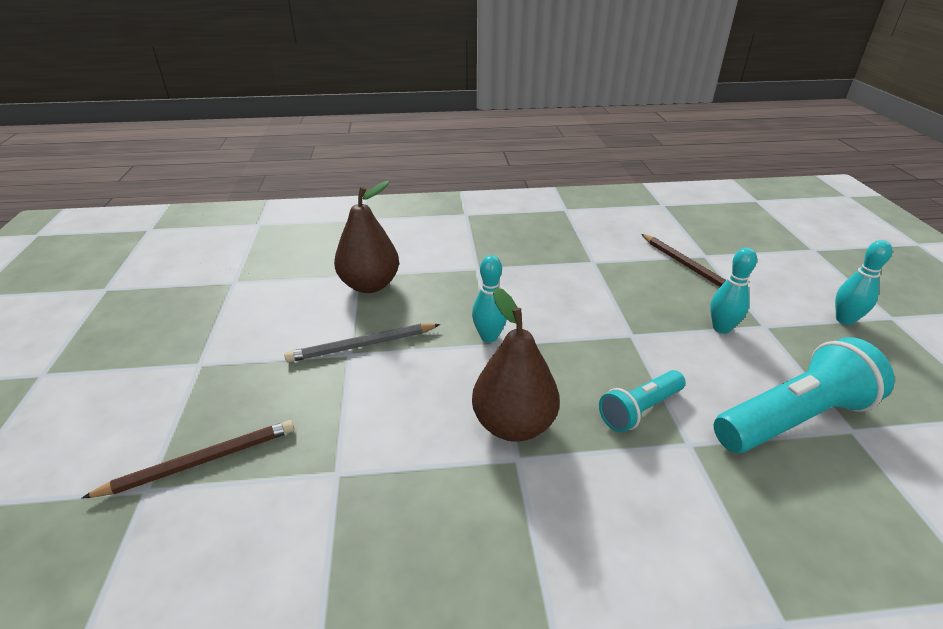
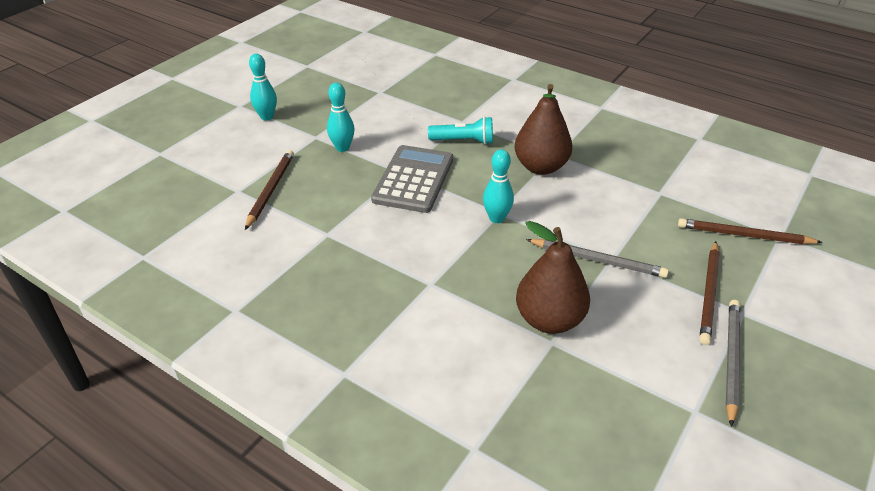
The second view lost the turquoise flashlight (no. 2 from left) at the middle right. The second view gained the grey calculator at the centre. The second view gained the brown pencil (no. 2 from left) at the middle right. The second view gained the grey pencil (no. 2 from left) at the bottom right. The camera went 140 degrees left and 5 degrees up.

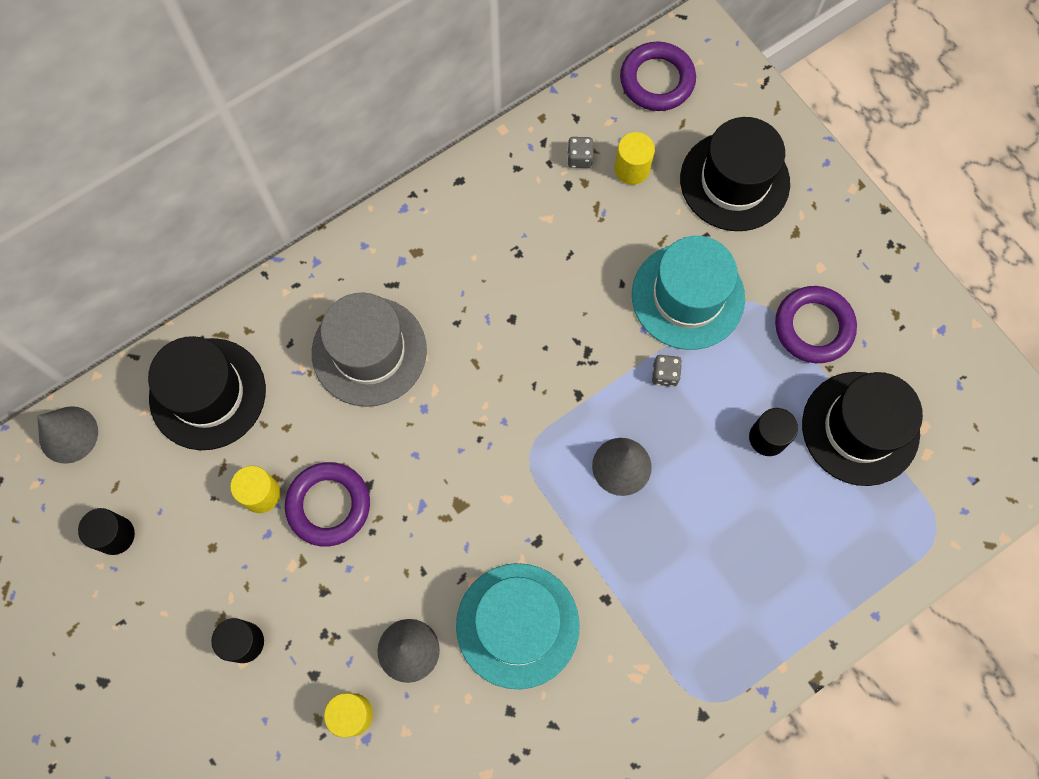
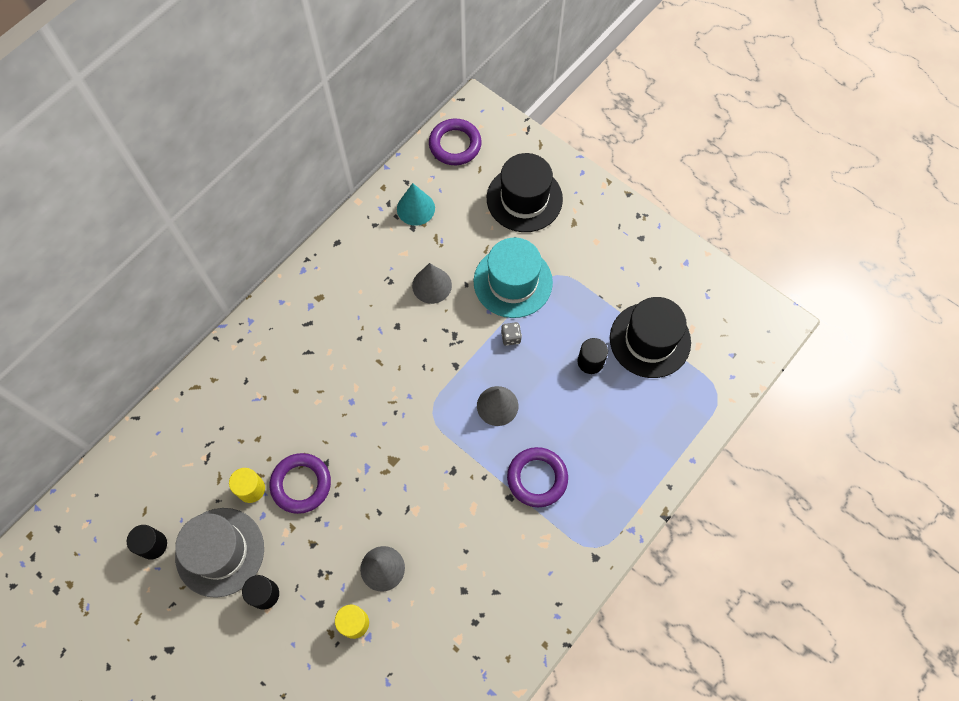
The second view lost the black hat (no. 1 from left) at the middle left. The second view lost the turquoise hat (no. 1 from left) at the bottom centre. The second view lost the yellow cylinder (no. 3 from left) at the top centre. The grey cone (no. 1 from left in the first image) ended up elsewhere, having gone from the middle left to the centre. The grey hat ended up elsewhere, having gone from the centre to the bottom left. The purple ring (no. 3 from left) ended up elsewhere, having gone from the middle right to the bottom centre. Where the grey dice (no. 1 from left) stood at the top centre, the turquoise cone came to stand at the top centre. The camera went 15 degrees left and 5 degrees down.

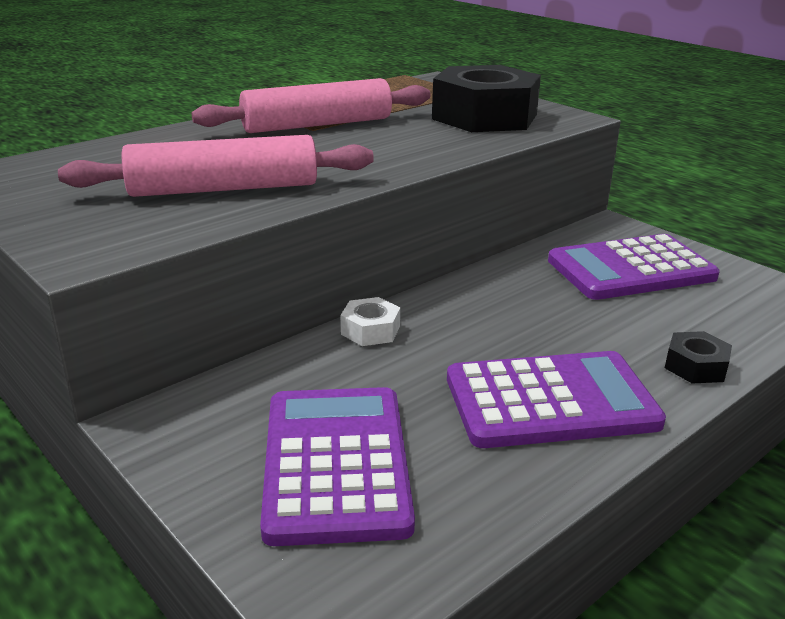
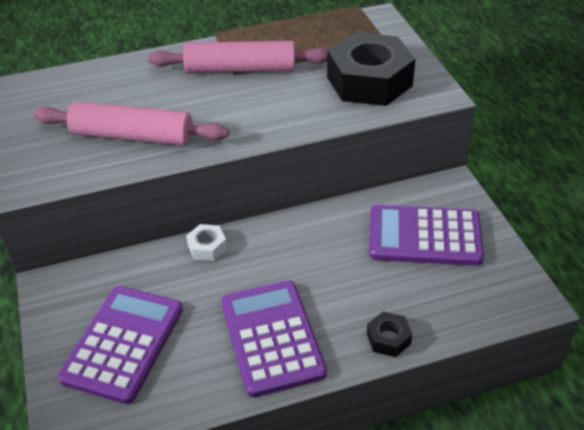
The purple calculator (no. 2 from left) at the middle right ended up facing another way, 120 degrees counterclockwise from before. The camera went 25 degrees right and 15 degrees up.

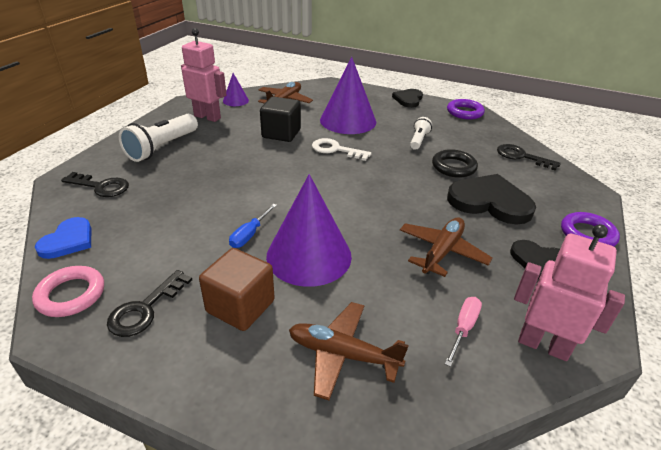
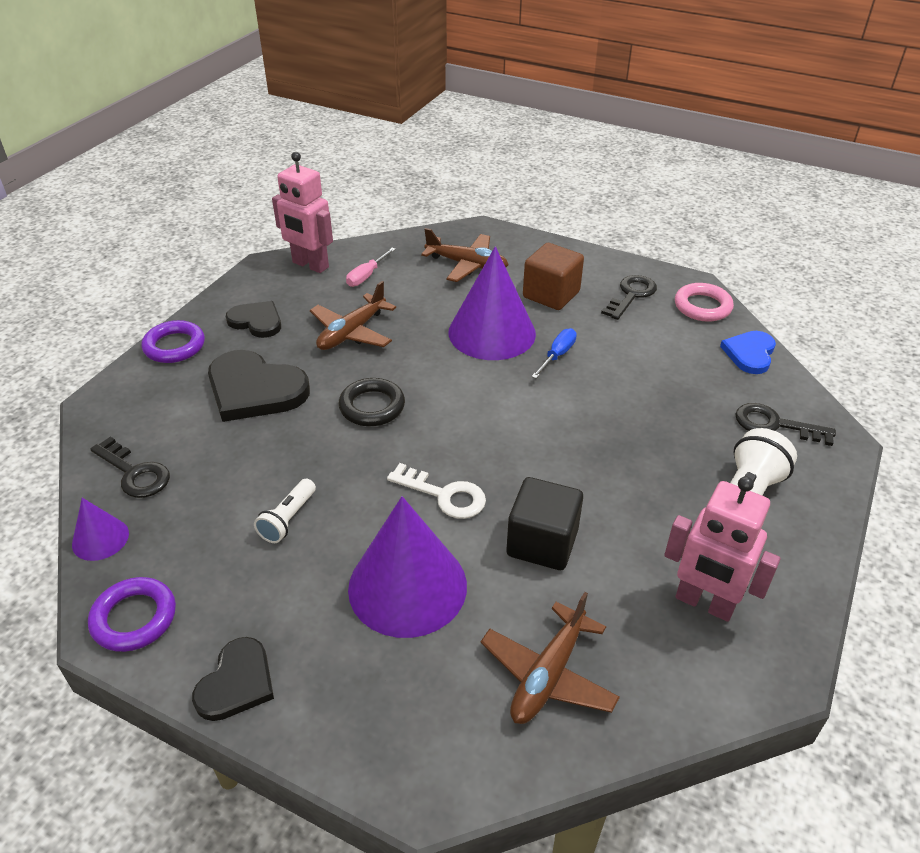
The purple cone (no. 1 from left) ended up elsewhere, having gone from the top centre to the middle left. The black ring ended up elsewhere, having gone from the middle right to the centre. The camera went 175 degrees left and 5 degrees up.

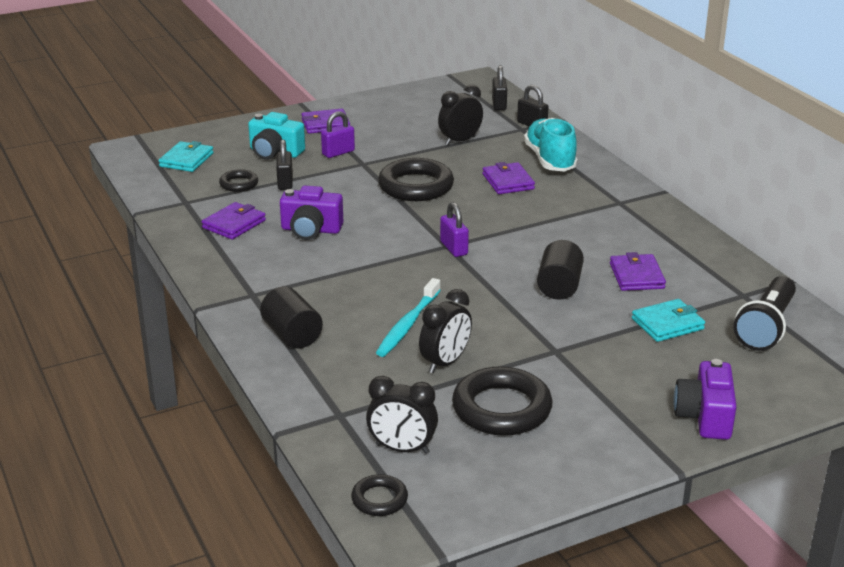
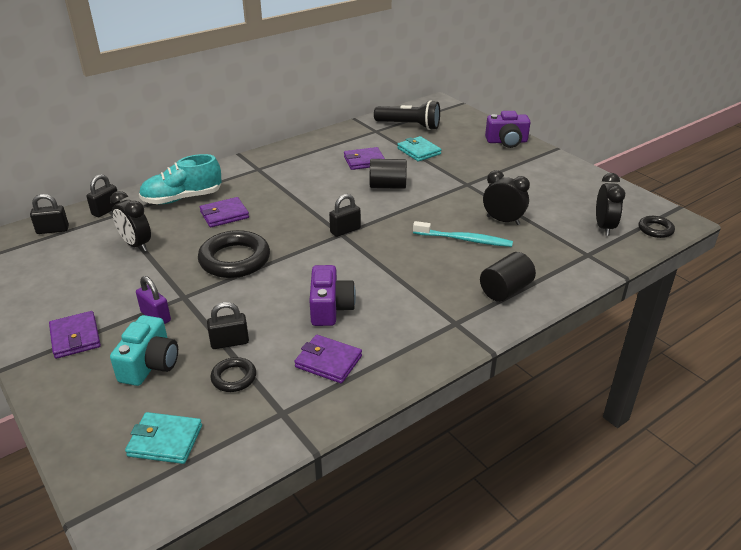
The second view lost the black ring (no. 4 from left) at the bottom centre. What was the purple padlock (no. 2 from left) at the centre turned into the black padlock (no. 4 from left) at the centre. The camera went 100 degrees left and 5 degrees up.

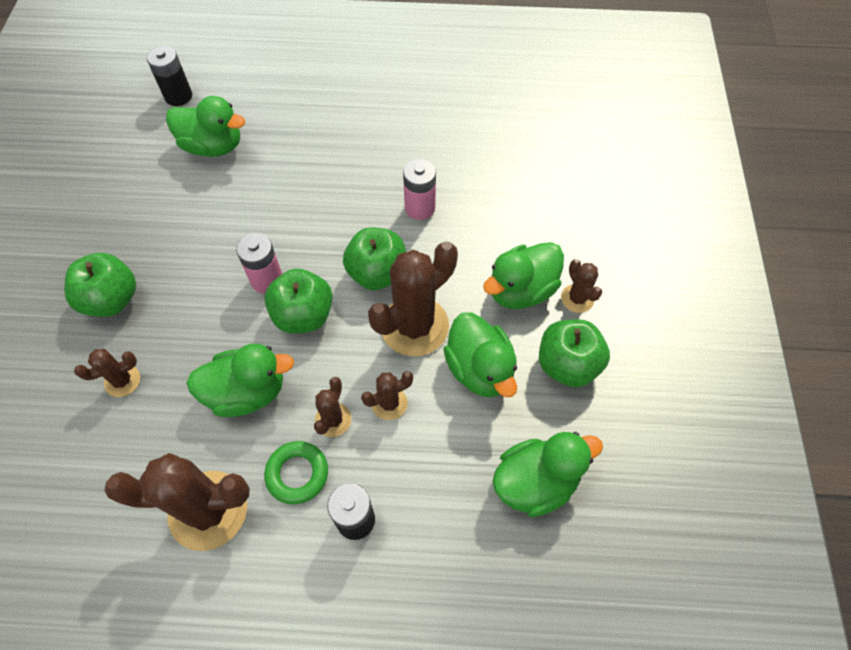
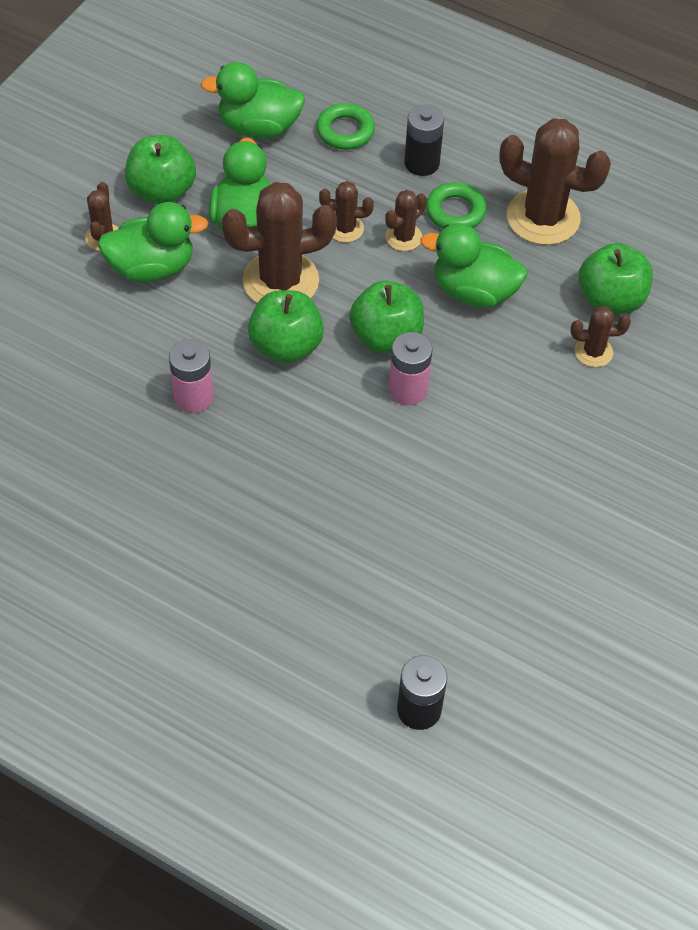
The second view lost the green duck (no. 1 from left) at the top left. The second view gained the green ring (no. 1 from left) at the top centre. The green apple (no. 1 from left in the first image) ended up elsewhere, having gone from the middle left to the top right. The camera went 155 degrees left and 5 degrees down.

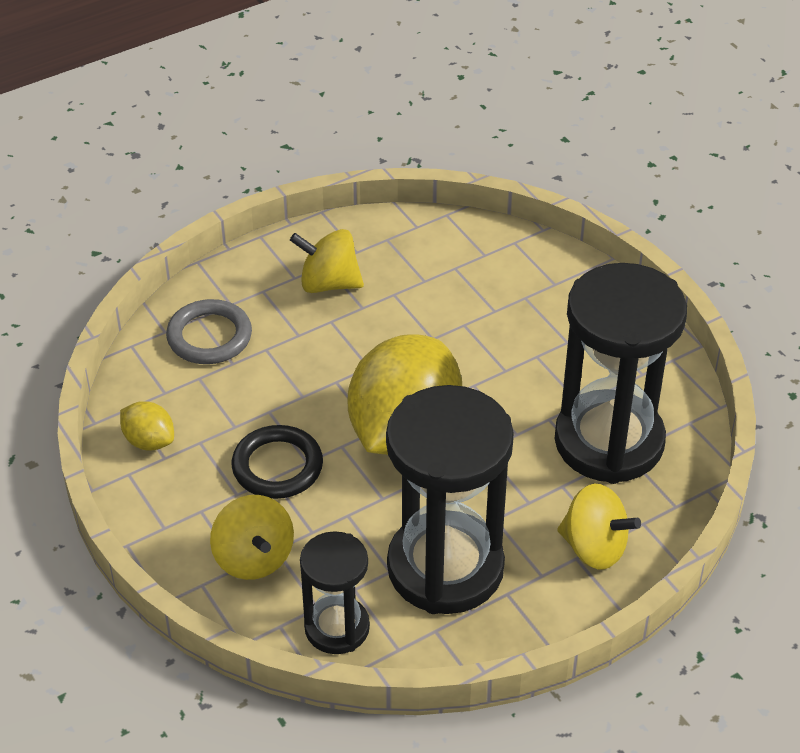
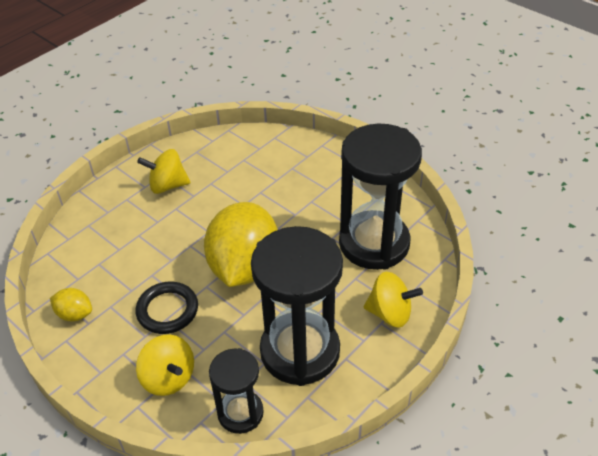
The second view lost the grey ring at the middle left. The camera went 15 degrees left and 0 degrees up.

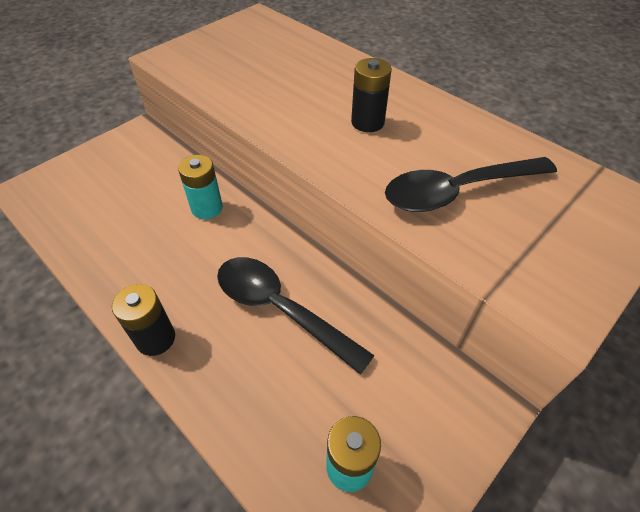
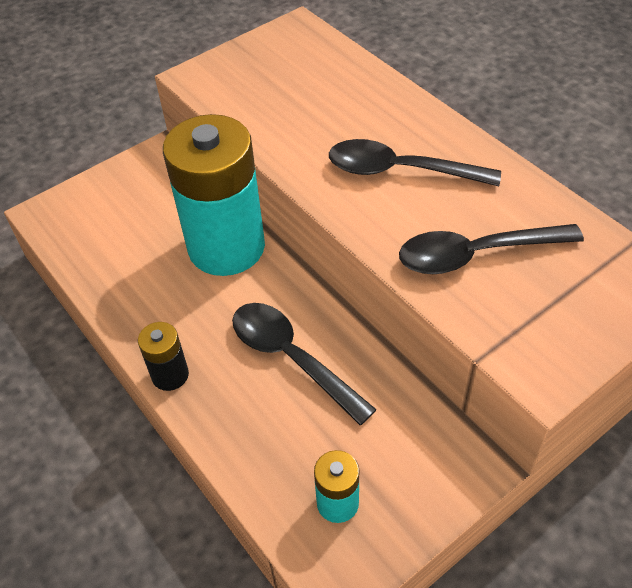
Where the black battery (no. 2 from left) stood at the top centre, the black spoon (no. 2 from left) came to stand at the top centre. The size of the turquoise battery (no. 1 from left) at the middle left changed by a factor of 2.34. The camera went 10 degrees right and 0 degrees up.

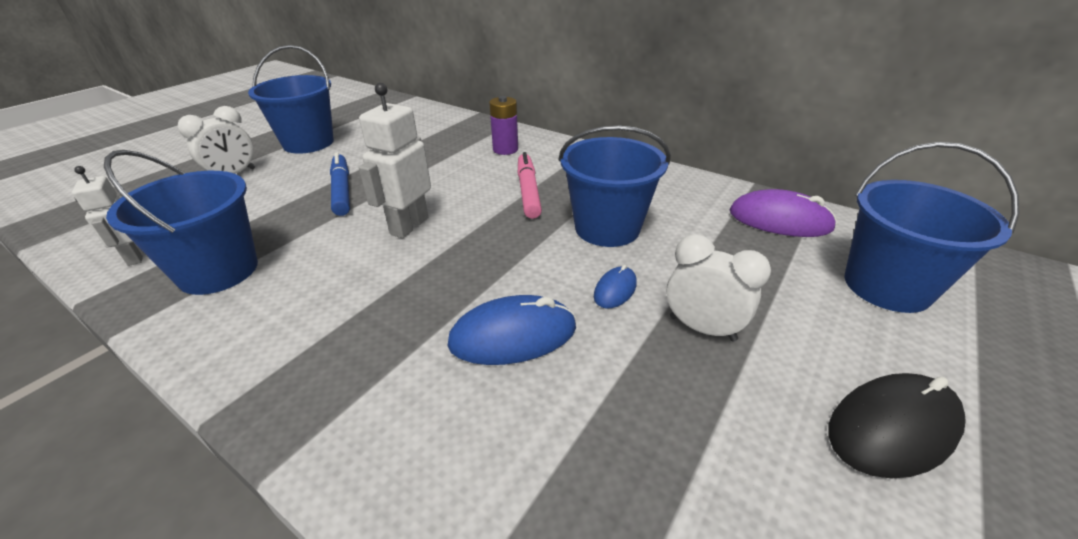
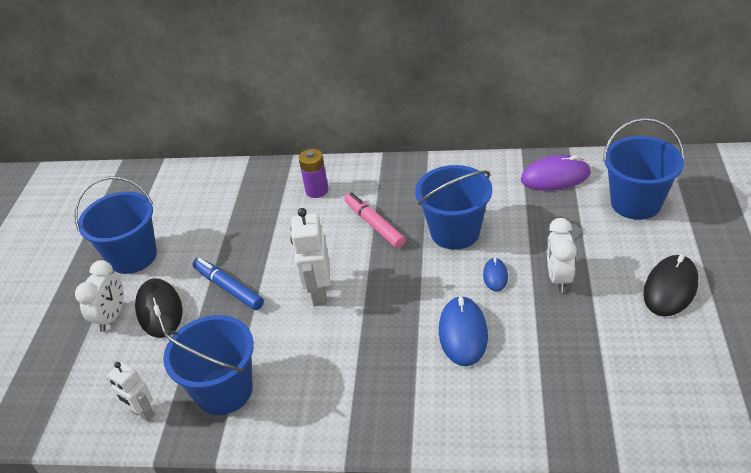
The second view gained the black mouse (no. 1 from left) at the middle left. The blue mouse (no. 1 from left) at the centre ended up facing another way, 45 degrees counterclockwise from before. The white clock (no. 2 from left) at the centre ended up facing another way, 90 degrees counterclockwise from before. The camera went 25 degrees left and 5 degrees up.

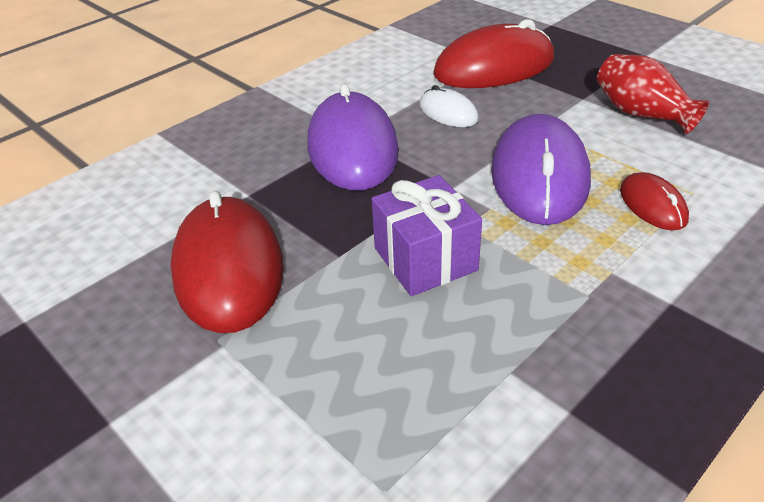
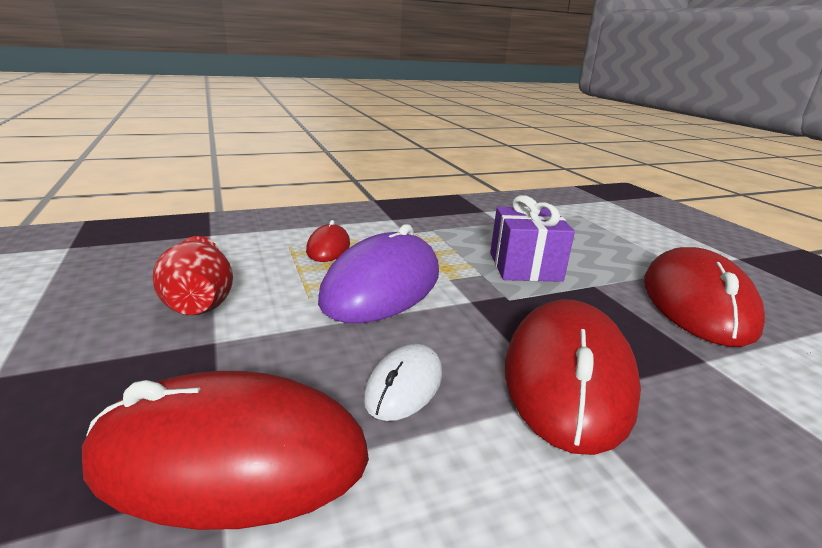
What was the purple mouse (no. 1 from left) at the top centre turned into the red mouse (no. 3 from left) at the bottom right. The white mouse at the top centre ended up facing another way, 45 degrees clockwise from before. The camera went 160 degrees left and 15 degrees down.

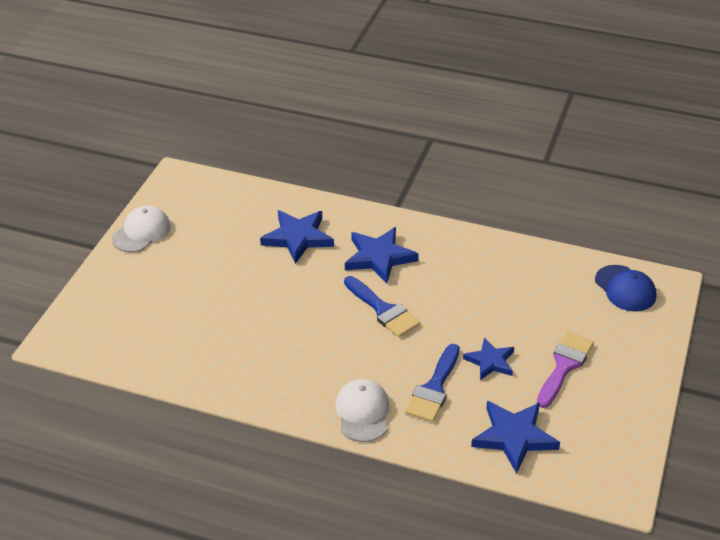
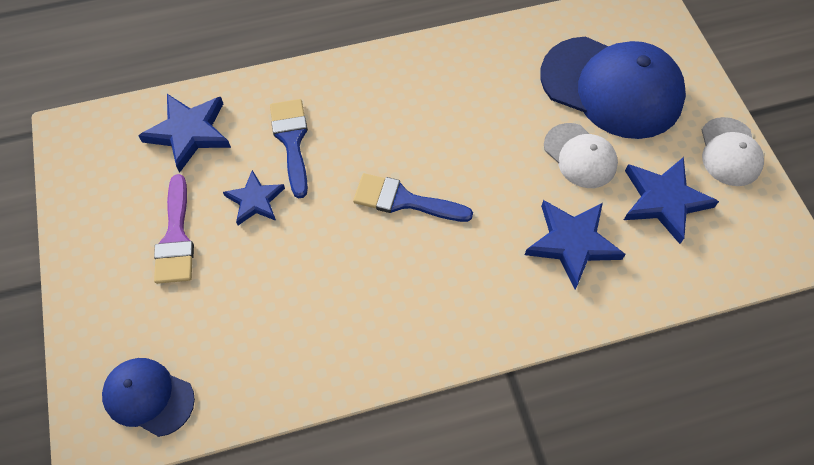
The second view gained the blue cap (no. 2 from left) at the top right. The white cap (no. 2 from left in the first image) ended up elsewhere, having gone from the bottom centre to the middle right. The blue star (no. 2 from left in the first image) ended up elsewhere, having gone from the centre to the middle right. The camera went 145 degrees right and 20 degrees up.

